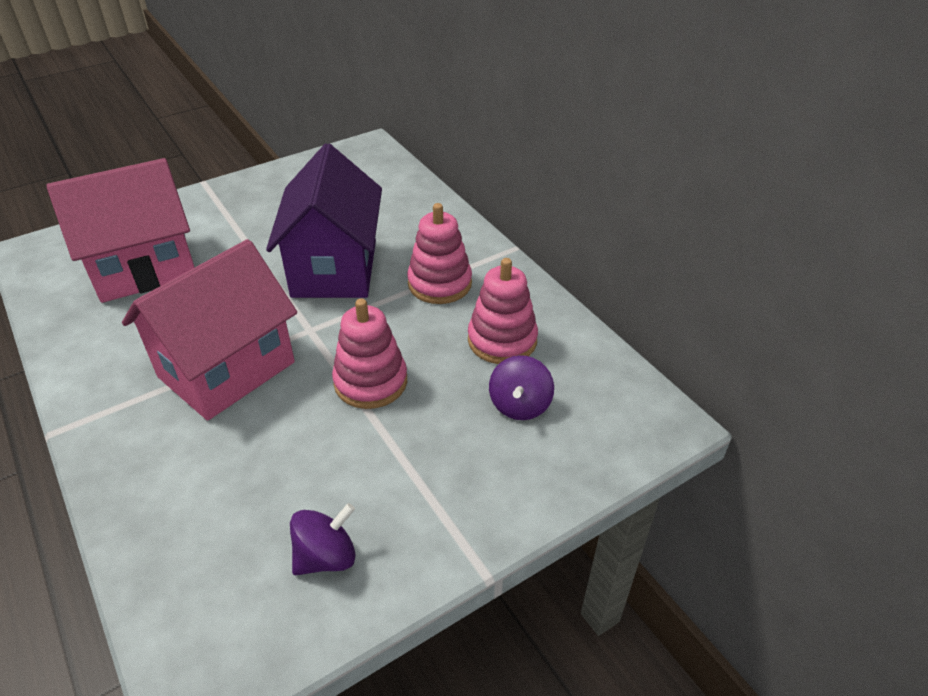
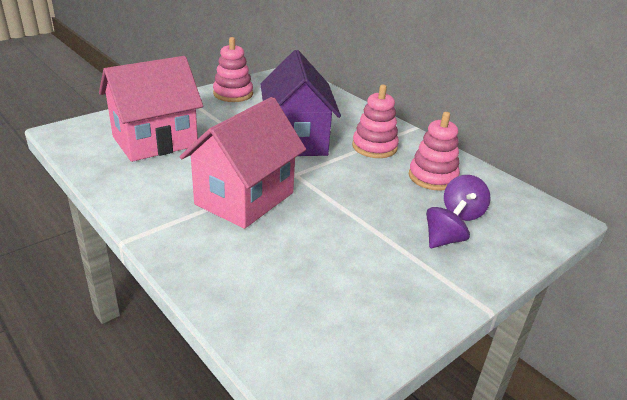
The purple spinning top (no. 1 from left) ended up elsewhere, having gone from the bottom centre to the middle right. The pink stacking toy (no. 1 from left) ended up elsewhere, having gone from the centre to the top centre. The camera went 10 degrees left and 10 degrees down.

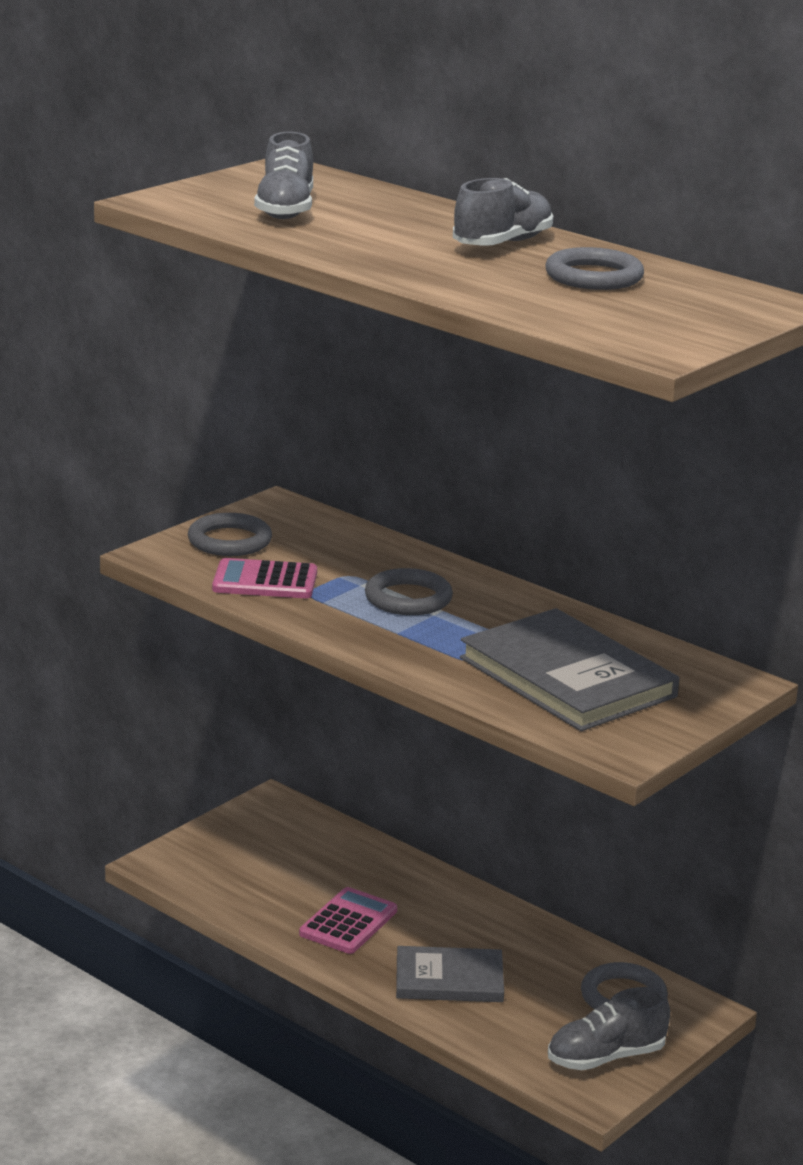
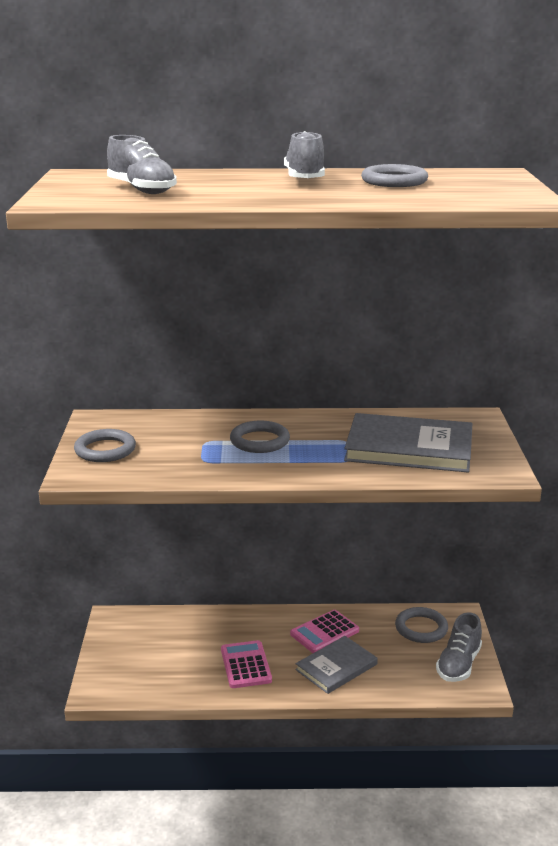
The pink calculator (no. 1 from left in the first image) ended up elsewhere, having gone from the middle left to the bottom centre. The camera went 40 degrees left and 0 degrees up.

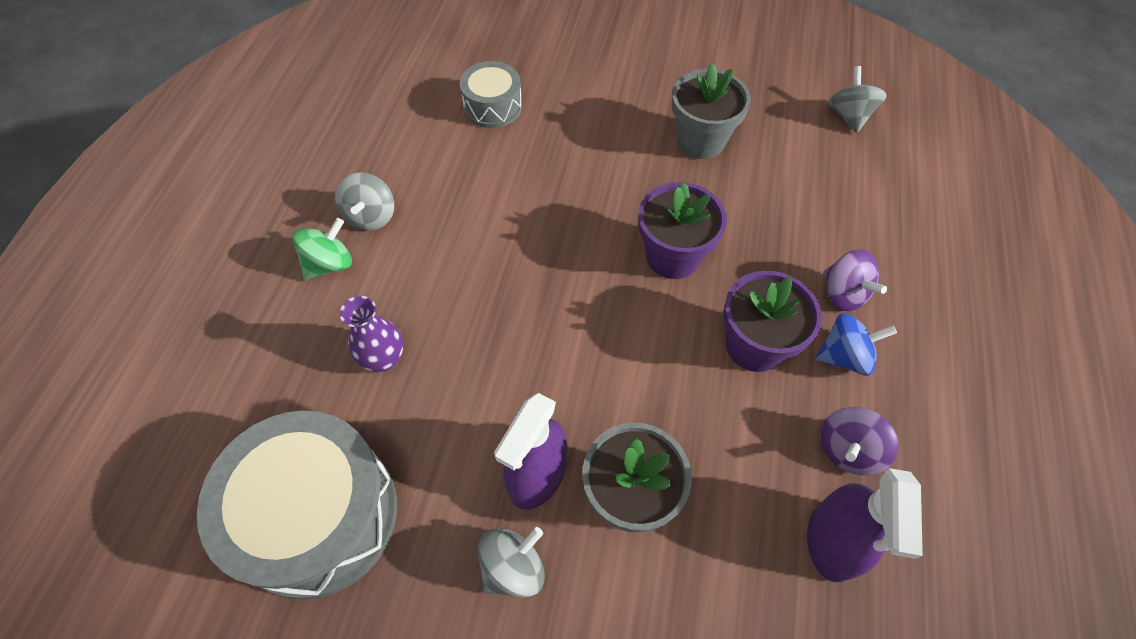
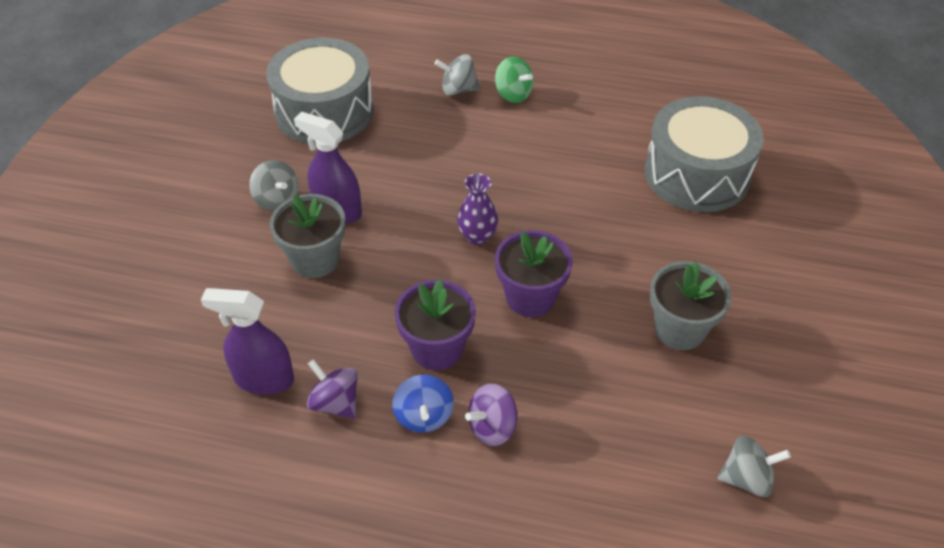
The grey spinning top (no. 1 from left in the first image) ended up elsewhere, having gone from the top left to the top centre. The purple vase ended up elsewhere, having gone from the middle left to the centre. The size of the grey drum (no. 2 from left) at the top centre changed by a factor of 1.89. The camera went 90 degrees right and 10 degrees down.

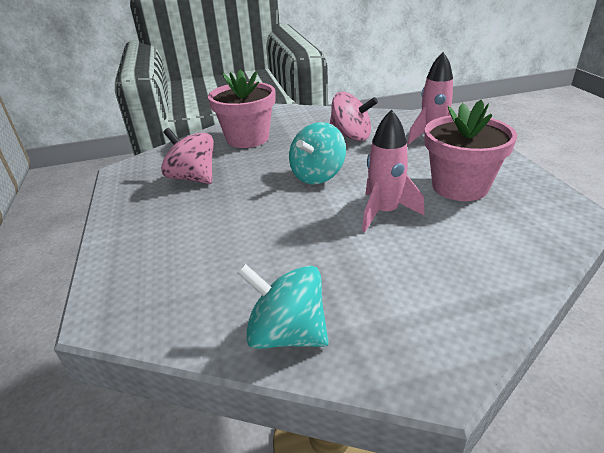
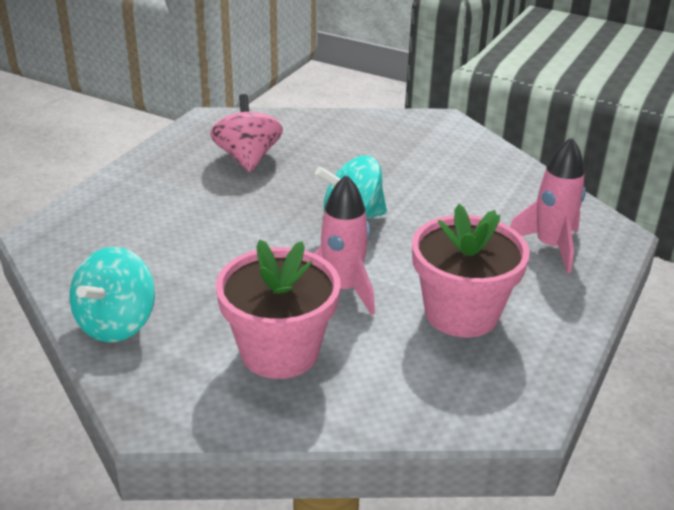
The second view lost the pink spinning top (no. 2 from left) at the top centre. The pink flower pot (no. 1 from left) ended up elsewhere, having gone from the top centre to the centre. The turquoise spinning top (no. 1 from left) at the bottom centre ended up facing another way, 135 degrees counterclockwise from before. The camera went 40 degrees right and 0 degrees up.

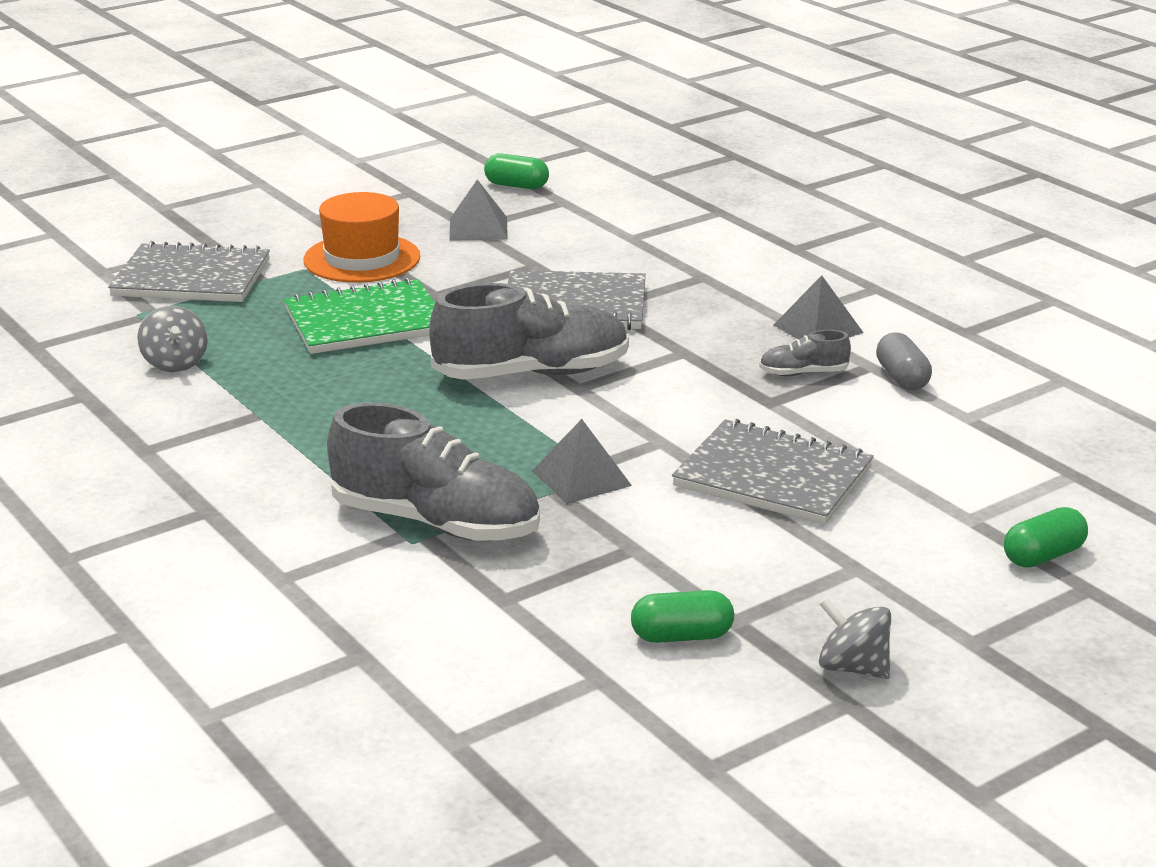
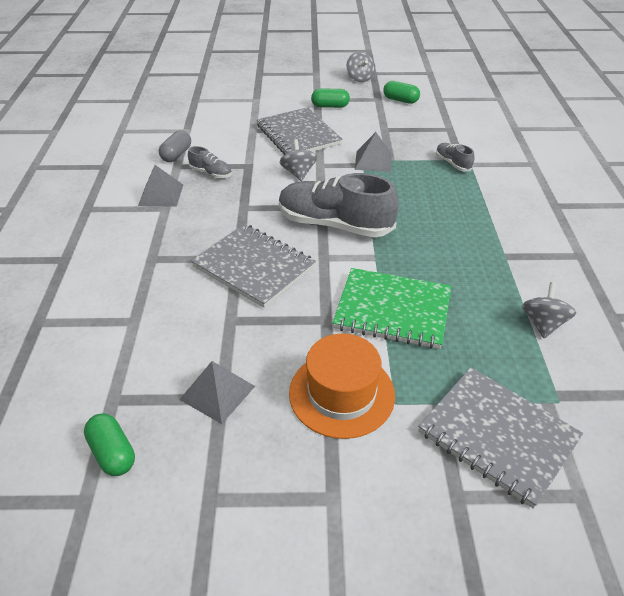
The second view gained the grey spinning top (no. 1 from left) at the top centre. The green capsule (no. 3 from left in the first image) ended up elsewhere, having gone from the middle right to the top centre. The size of the grey shoe (no. 1 from left in the first image) at the centre changed by a factor of 0.45. The camera went 145 degrees left and 15 degrees up.

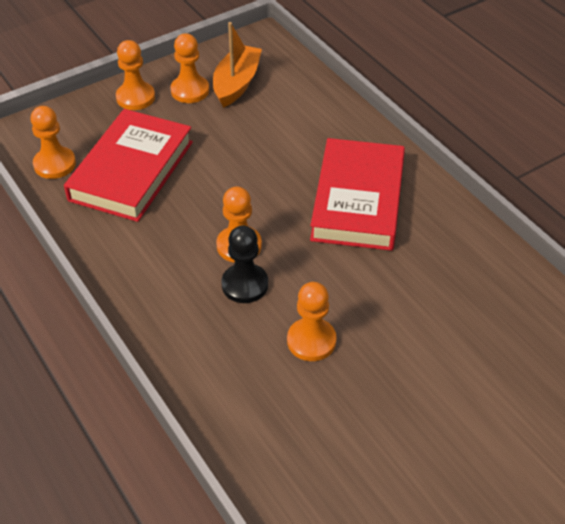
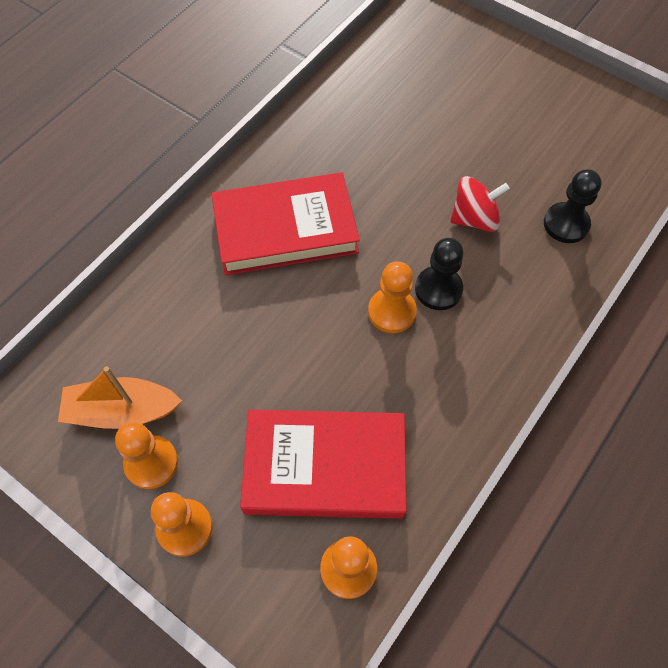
The second view gained the black pawn (no. 2 from left) at the top right. Where the orange pawn (no. 5 from left) stood at the centre, the red spinning top came to stand at the top right. The camera went 110 degrees left and 15 degrees up.

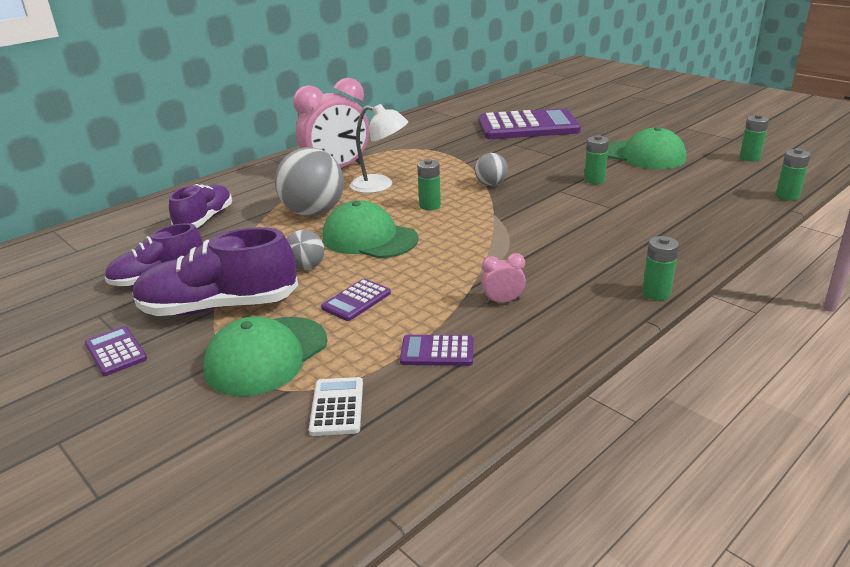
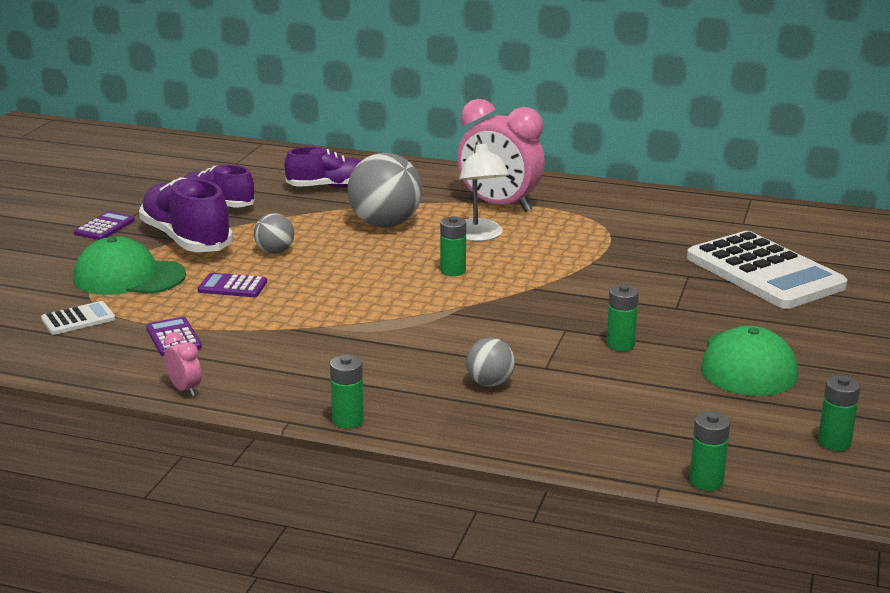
The second view lost the green cap (no. 2 from left) at the centre. The grey ball (no. 3 from left) ended up elsewhere, having gone from the top centre to the centre. The pink clock (no. 2 from left in the first image) ended up elsewhere, having gone from the centre to the middle left. What was the purple calculator (no. 4 from left) at the top centre turned into the white calculator (no. 2 from left) at the middle right. The camera went 60 degrees right and 5 degrees down.

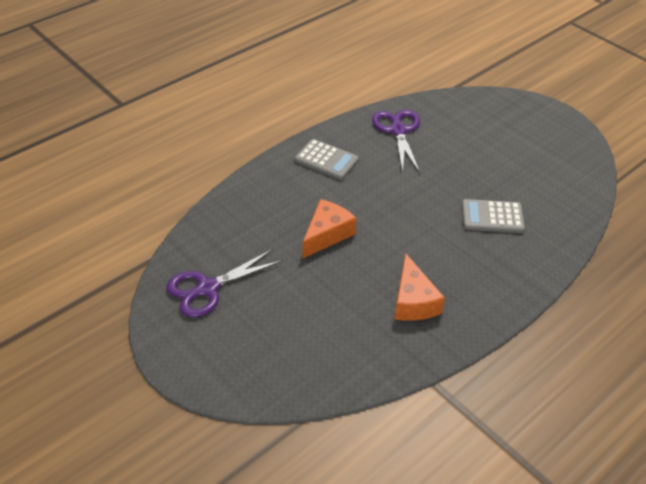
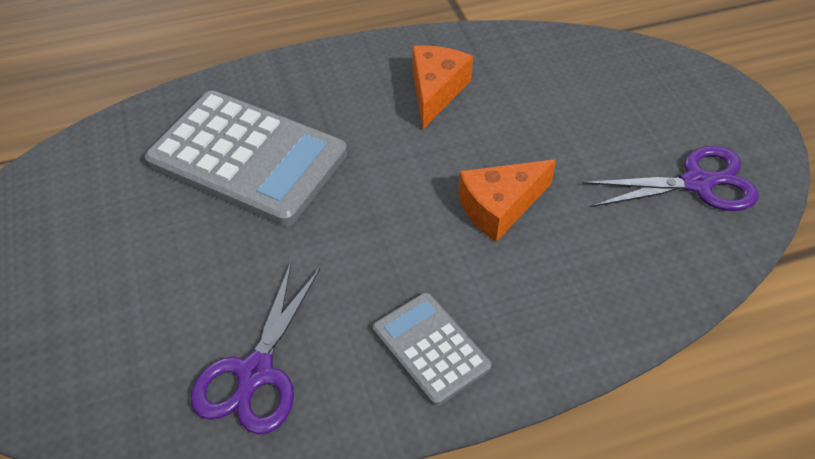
The size of the grey calculator (no. 2 from left in the first image) at the middle right changed by a factor of 1.89. The camera went 155 degrees left and 5 degrees up.

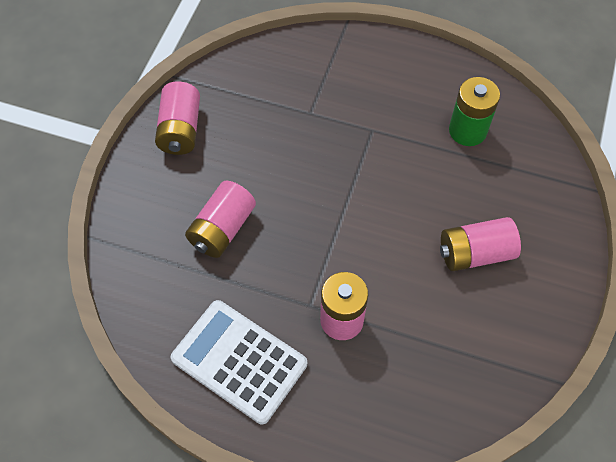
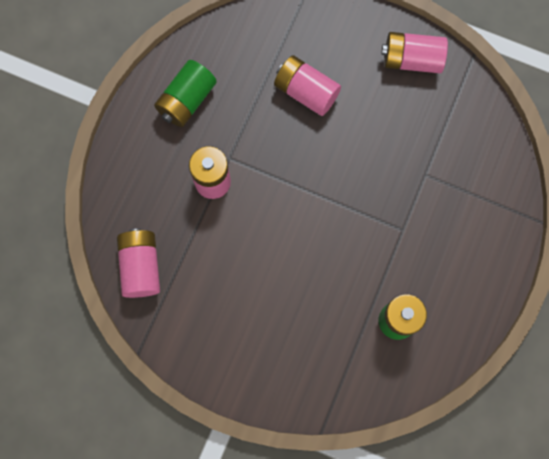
The pink battery (no. 4 from left in the first image) ended up elsewhere, having gone from the middle right to the middle left. Where the white calculator stood at the bottom centre, the green battery (no. 1 from left) came to stand at the top centre. The camera went 95 degrees right and 15 degrees up.

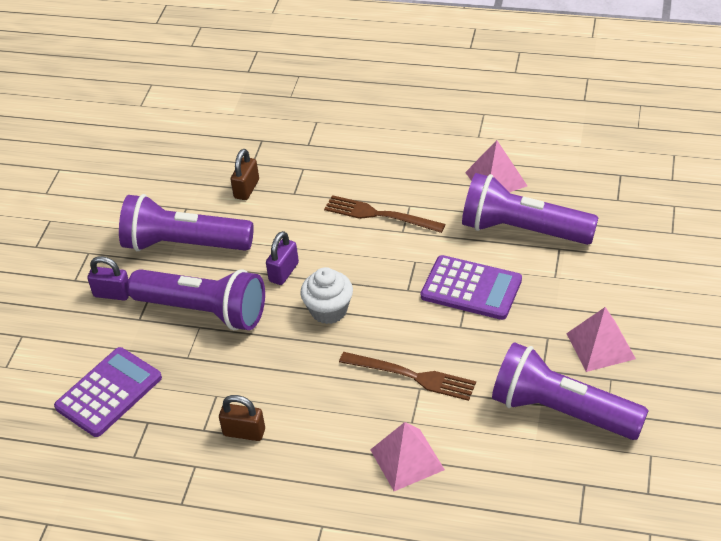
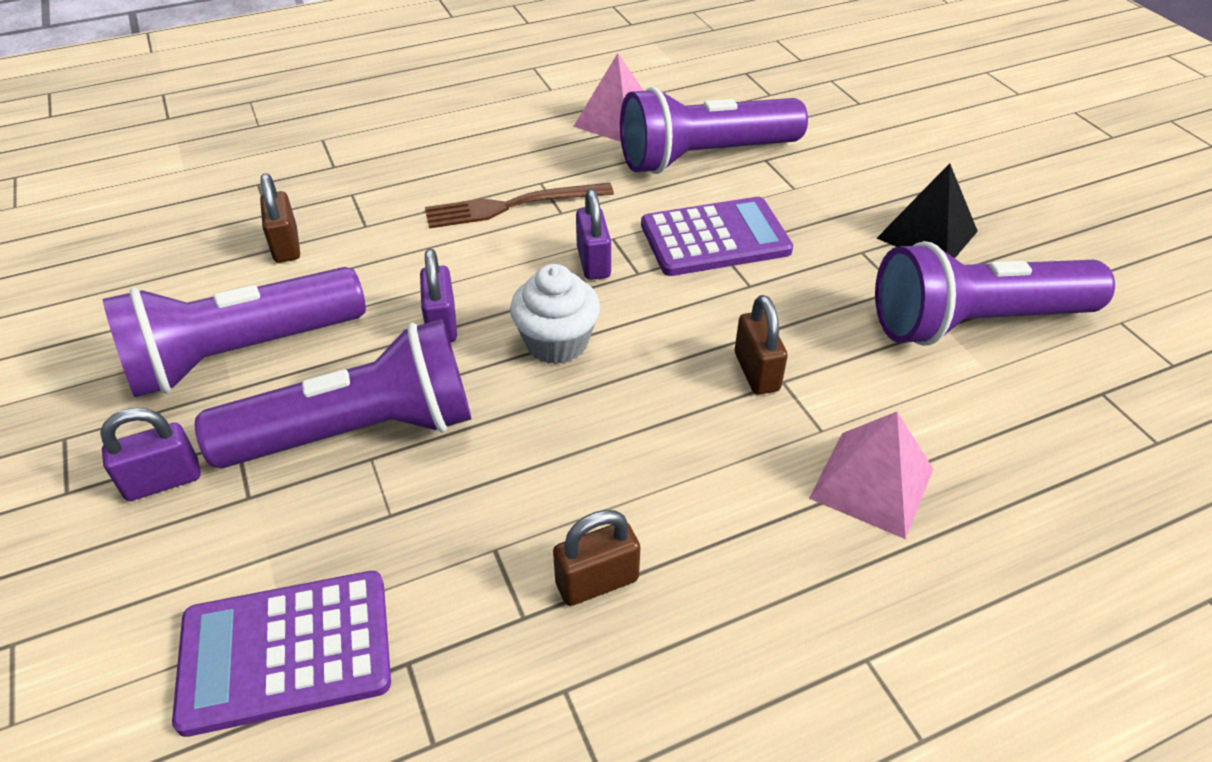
The second view gained the purple padlock (no. 3 from left) at the top centre. Where the brown fork (no. 2 from left) stood at the bottom centre, the brown padlock (no. 3 from left) came to stand at the centre. What was the pink pyramid (no. 3 from left) at the middle right turned into the black pyramid at the top right. The purple calculator (no. 1 from left) at the bottom left ended up facing another way, 105 degrees counterclockwise from before. The camera went 40 degrees left and 0 degrees up.

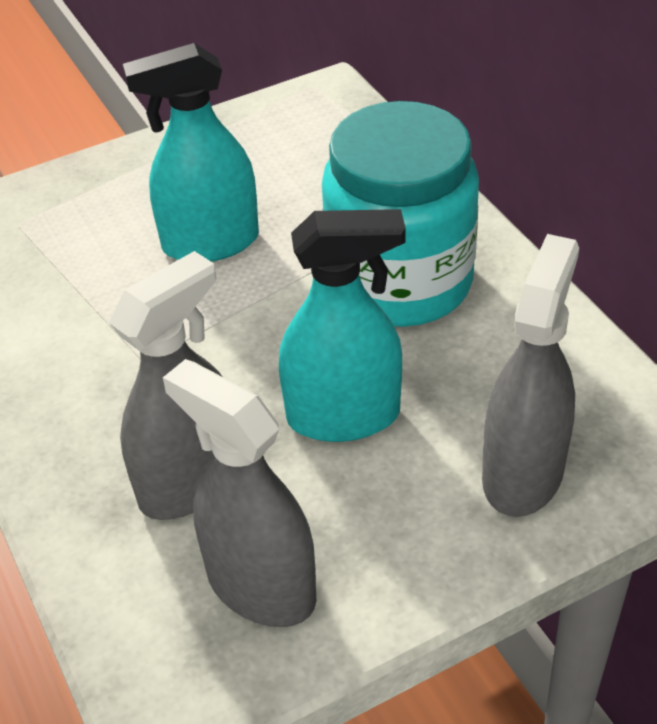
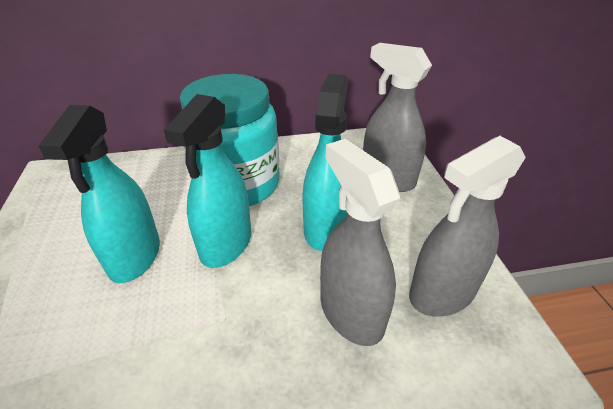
The second view gained the turquoise spray bottle (no. 2 from left) at the centre. The camera went 75 degrees left and 5 degrees down.

